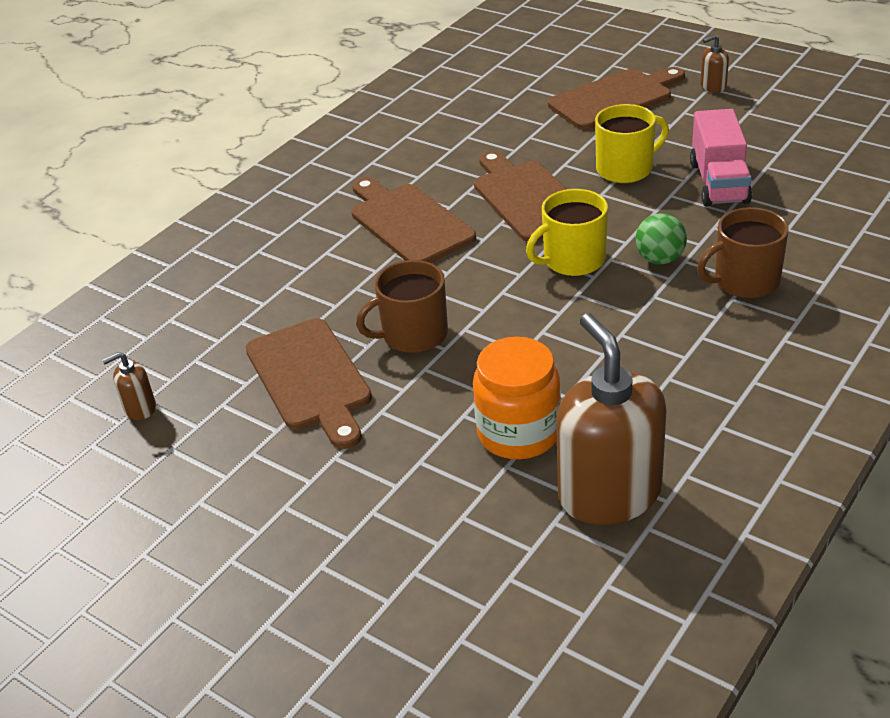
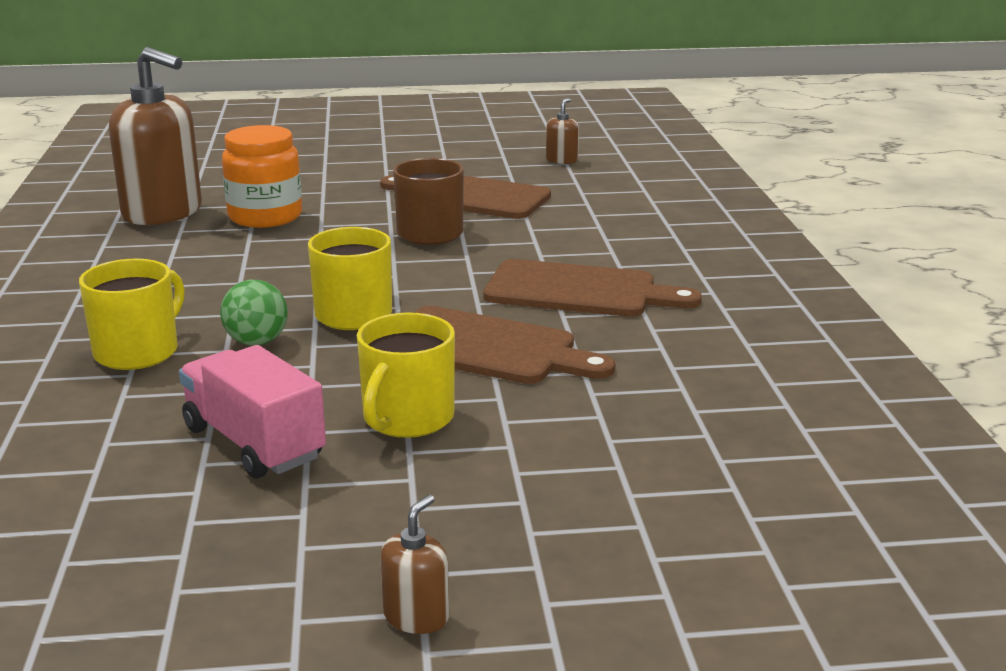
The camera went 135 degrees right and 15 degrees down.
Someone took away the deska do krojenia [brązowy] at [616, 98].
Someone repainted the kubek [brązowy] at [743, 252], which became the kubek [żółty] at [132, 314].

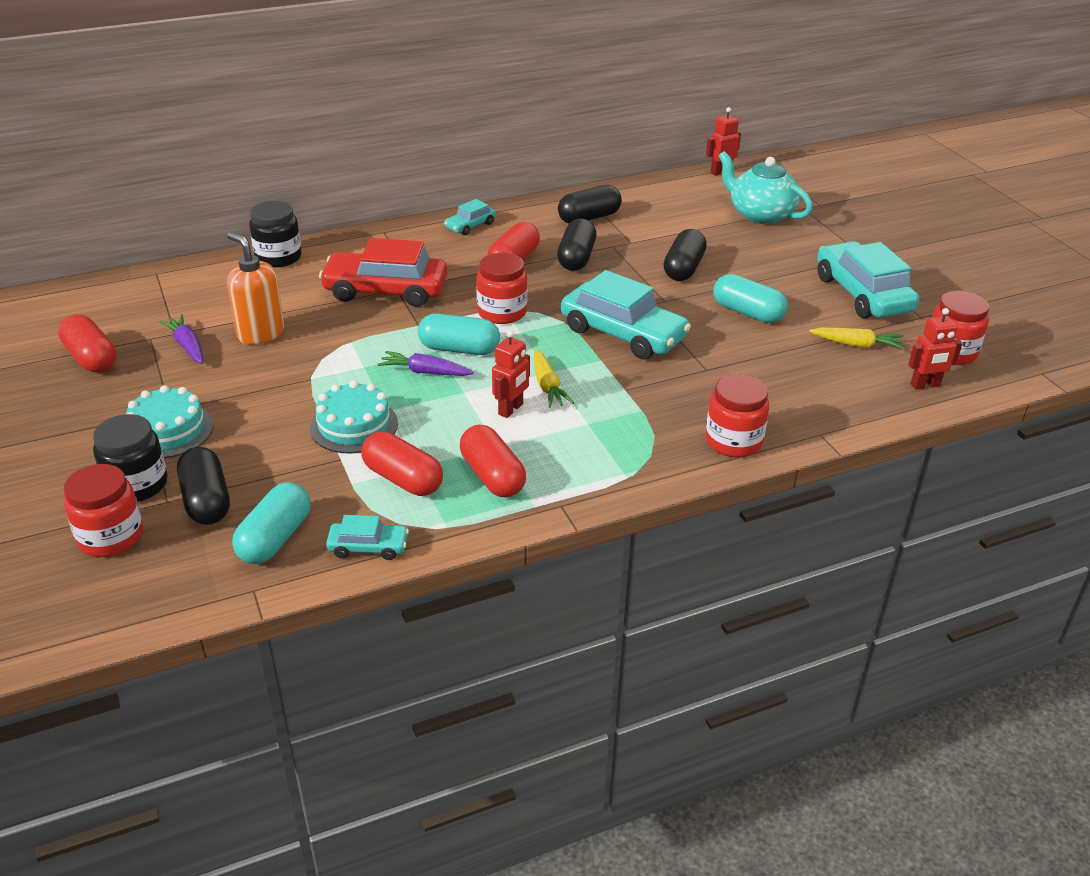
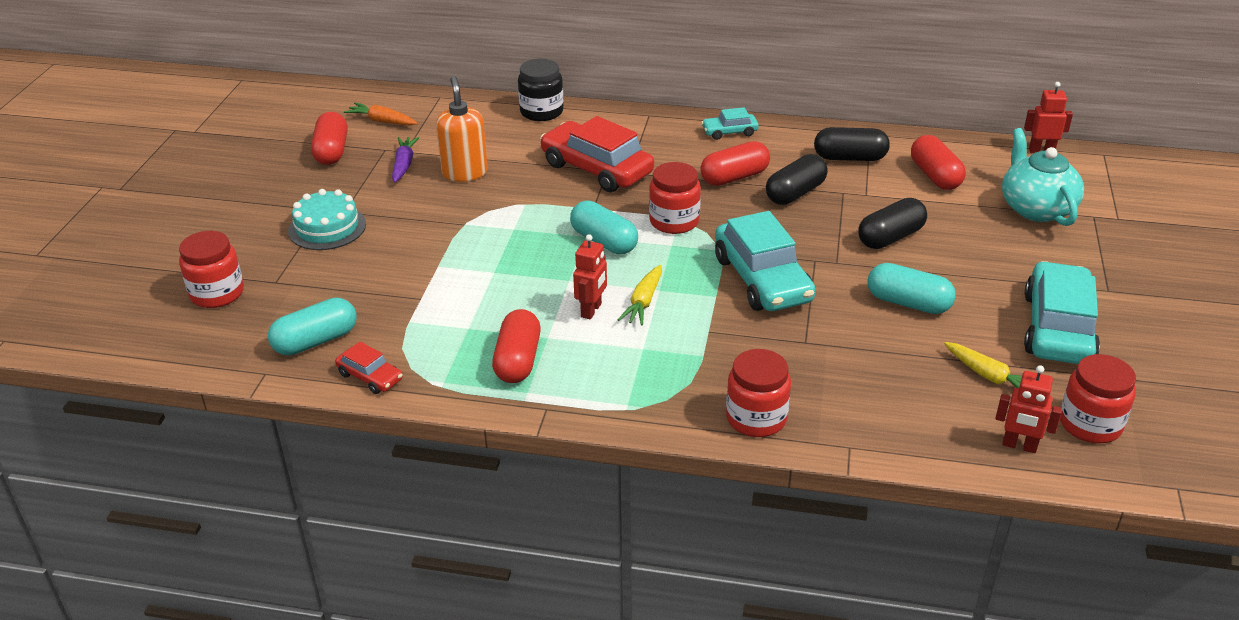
The camera went 35 degrees right and 0 degrees up.
Someone took away the słoik [czarny] at [130, 458].
Someone took away the kapsułka [czarny] at [203, 486].
Someone took away the tort [turkusowy] at [354, 417].
Someone repainted the samochód [turkusowy] at [367, 537], which became the samochód [czerwony] at [369, 368].
Someone carried the kapsułka [czerwony] from [402, 463] to [938, 162].
Someone took away the marchewka [fioletowy] at [426, 363].
Someone rotated the robot [czerwony] at [511, 374] by 45 degrees counterclockwise.
Someone rotated the kapsułka [turkusowy] at [750, 298] by 45 degrees counterclockwise.
Someone put down the marchewka [pomarańczowy] at [380, 114].

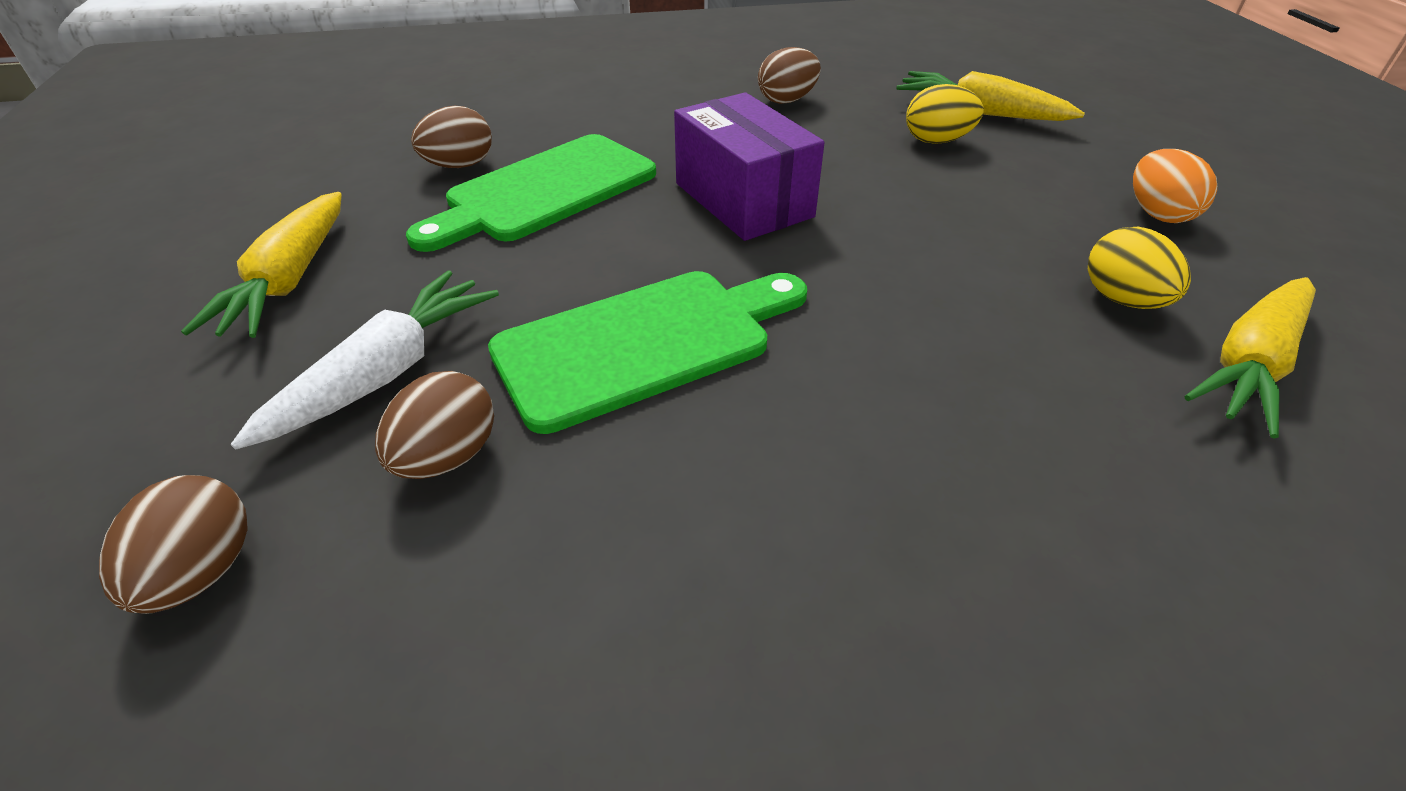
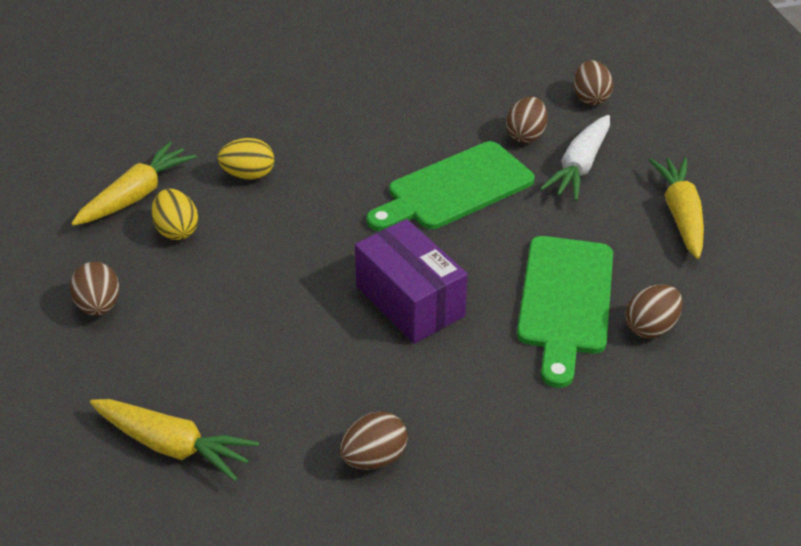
The camera went 175 degrees right and 0 degrees up.
Someone rotated the deska do krojenia [zielony] at [531, 193] by 150 degrees clockwise.
Someone carried the jajko [żółty] from [945, 114] to [245, 159].
Someone repainted the jajko [pomarańczowy] at [1175, 186], which became the jajko [brązowy] at [95, 289].

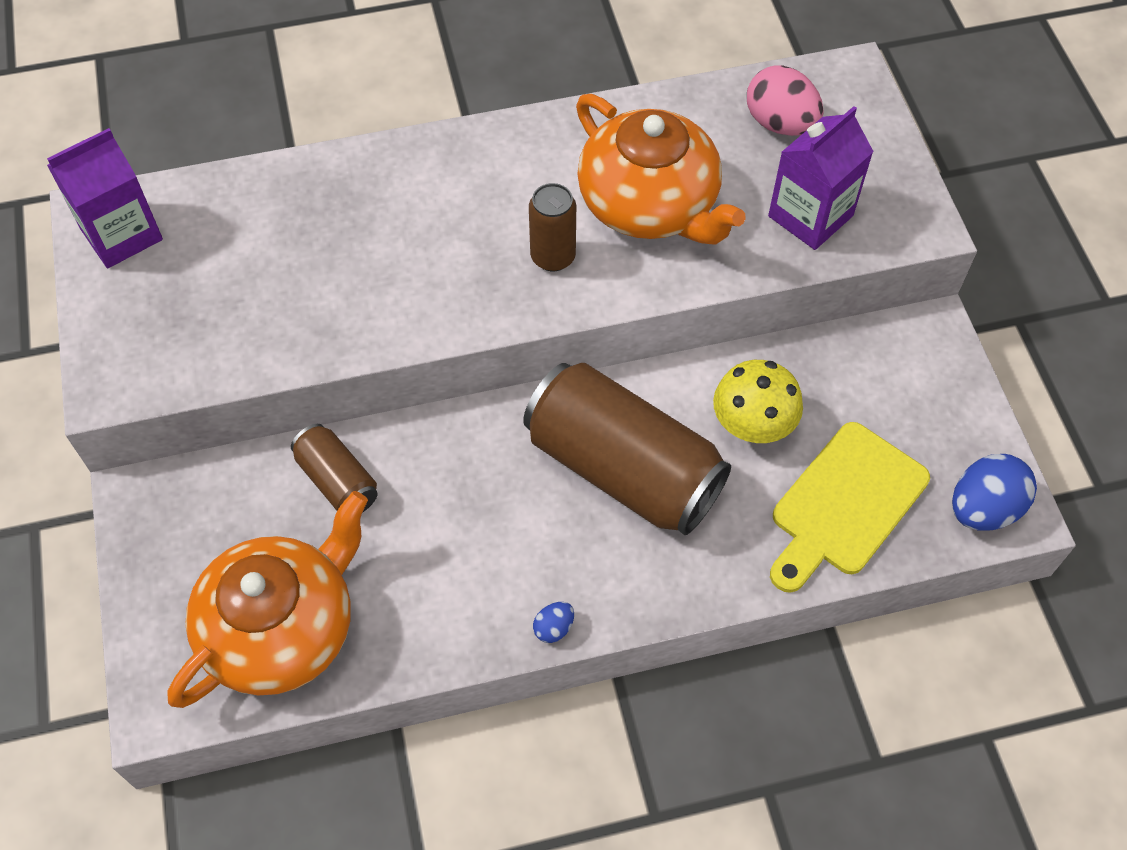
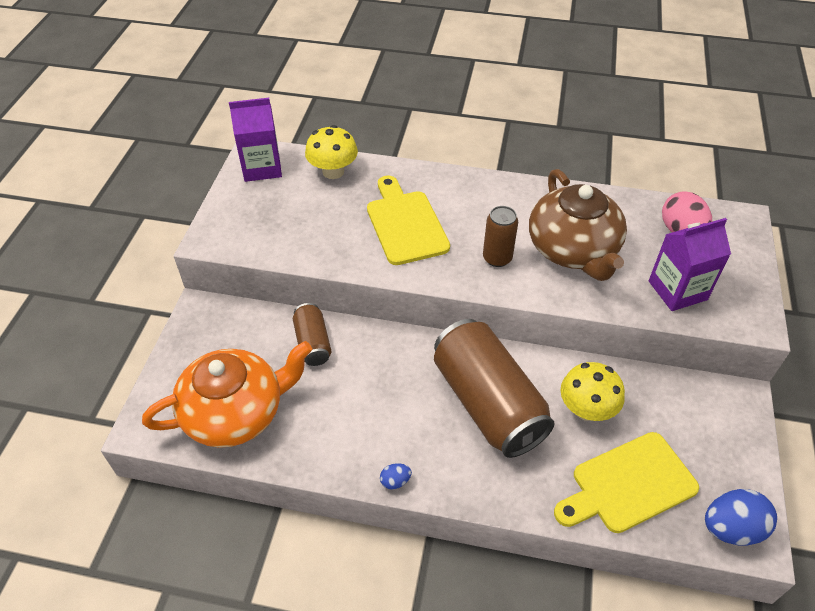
The camera went 25 degrees right and 10 degrees down.
Someone repainted the imbryk [pomarańczowy] at [660, 169], which became the imbryk [brązowy] at [578, 225].
Someone put down the grzyb [żółty] at [331, 152].
Someone put down the deska do krojenia [żółty] at [408, 220].

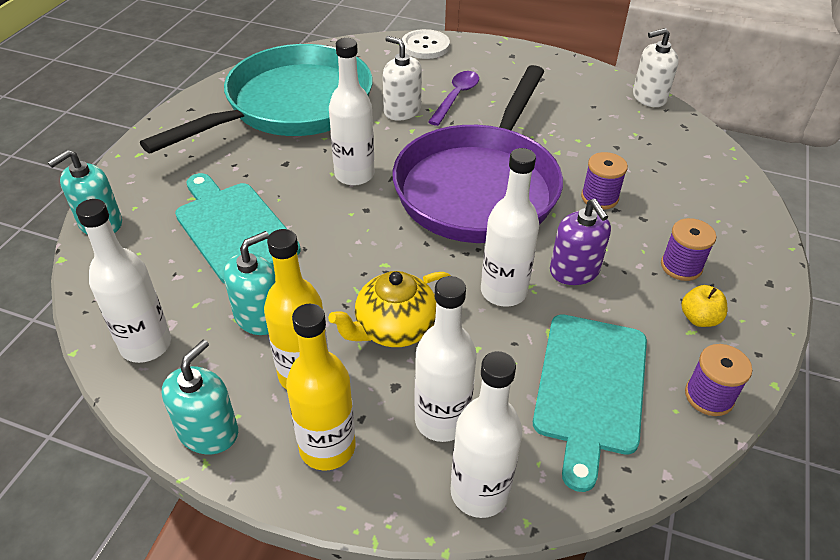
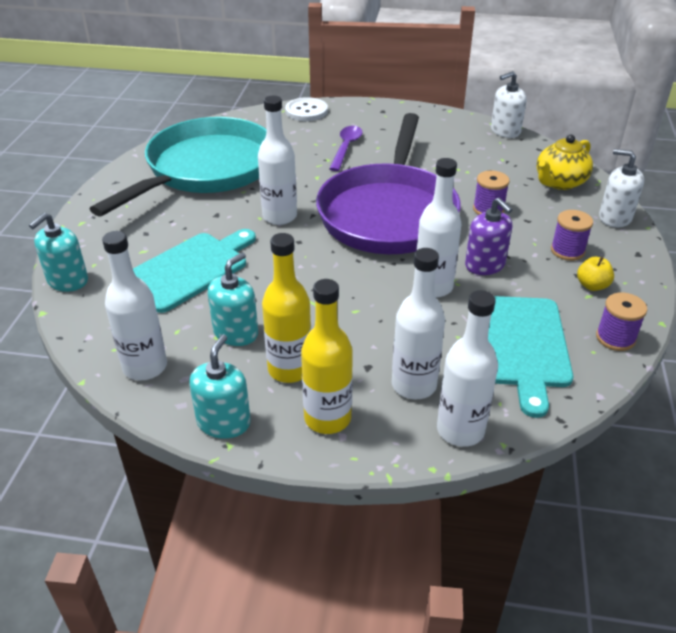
The camera went 10 degrees left and 5 degrees down.
Someone rotated the deska do krojenia [turkusowy] at [238, 228] by 90 degrees clockwise.
Someone carried the imbryk [żółty] from [389, 309] to [565, 162].
Someone carried the dozownik mydła [biały] from [402, 78] to [621, 188].

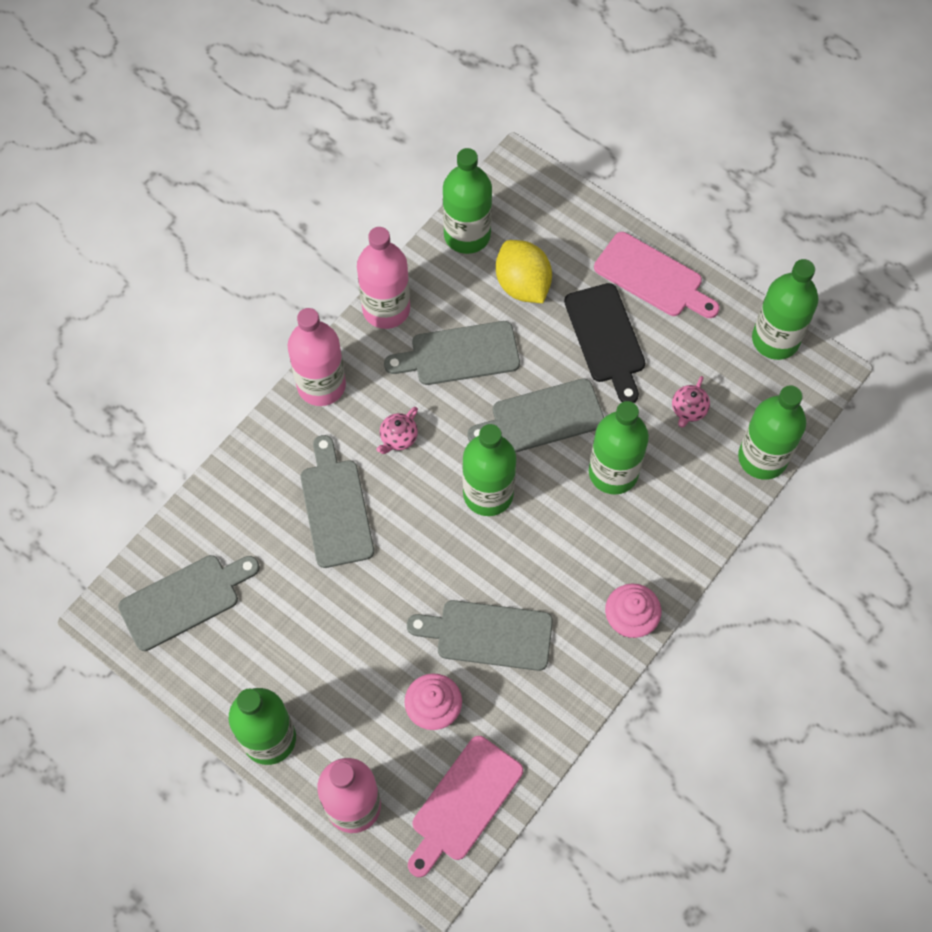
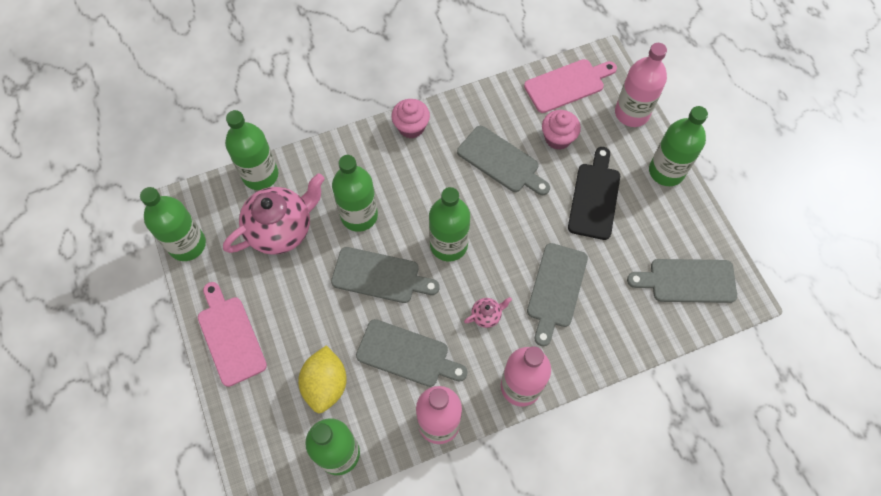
The camera went 150 degrees left and 0 degrees up.
Someone carried the deska do krojenia [czarny] from [604, 343] to [594, 193].
Someone scaled the imbryk [różowy] at [691, 402] by 2.37.

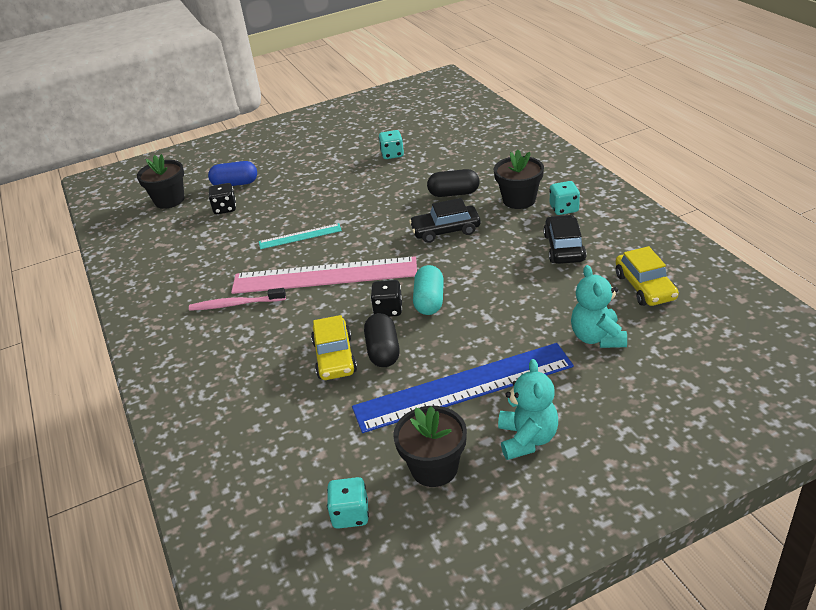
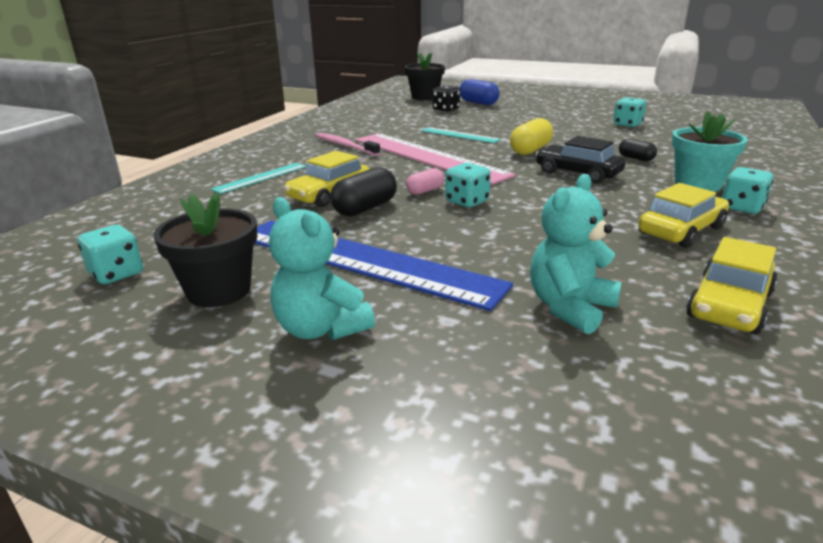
The camera went 45 degrees right and 10 degrees down.
Someone swapped the kostka do gry [czarny] at [386, 298] for the kapsułka [różowy] at [425, 181].
Someone swapped the kapsułka [turkusowy] at [428, 290] for the kostka do gry [turkusowy] at [468, 185].
Someone scaled the kapsułka [czarny] at [453, 183] by 0.60.
Someone repainted the doniczka [czarny] at [519, 179], which became the doniczka [turkusowy] at [710, 151].
Someone rotated the miś [turkusowy] at [528, 409] by 90 degrees clockwise.
Someone repainted the samochód [czarny] at [565, 239], which became the samochód [żółty] at [683, 215].
Someone put down the linijka [turkusowy] at [259, 178].
Someone put down the kapsułka [żółty] at [531, 136].

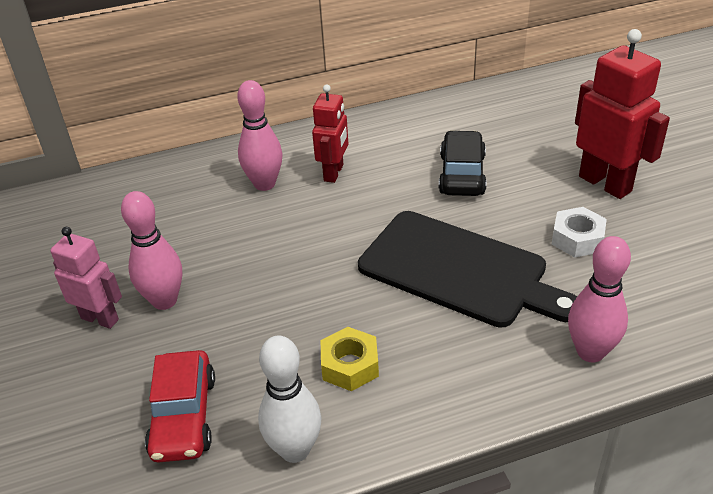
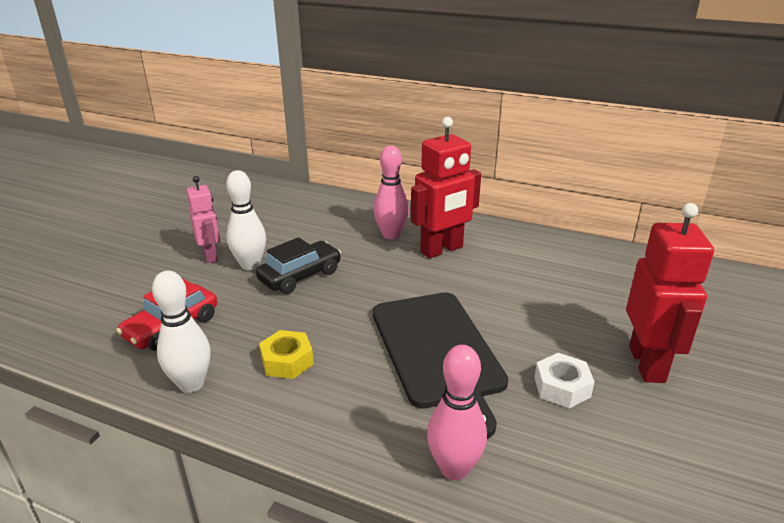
The camera went 40 degrees right and 10 degrees down.
Someone repainted the kręgiel [różowy] at [151, 250], which became the kręgiel [biały] at [246, 220].
Someone scaled the robot [czerwony] at [330, 133] by 1.59.
Someone carried the samochód [czarny] from [463, 163] to [298, 265].

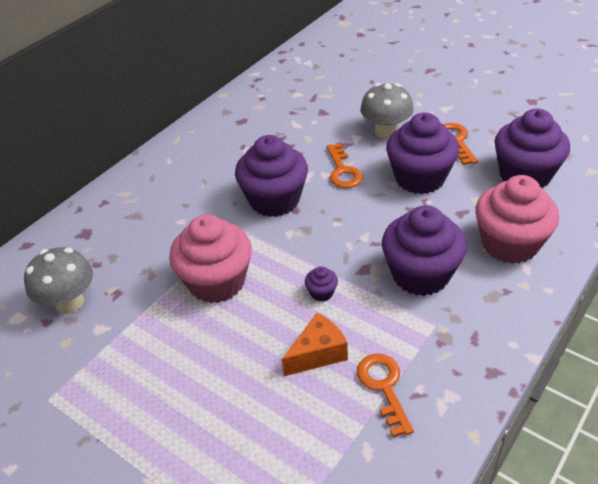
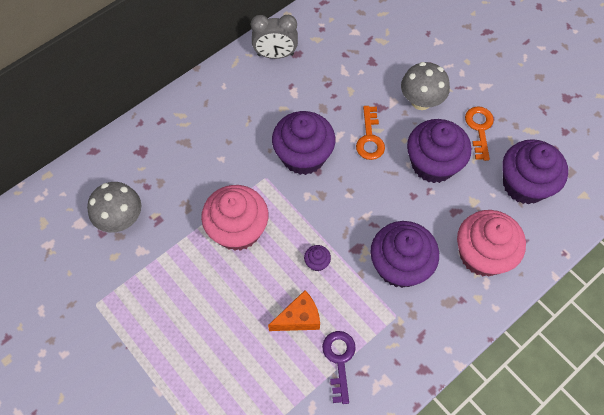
The camera went 10 degrees right and 20 degrees up.
Someone repainted the klucz [pomarańczowy] at [385, 395], which became the klucz [fioletowy] at [339, 367].
Someone put down the budzik [szary] at [274, 37].

